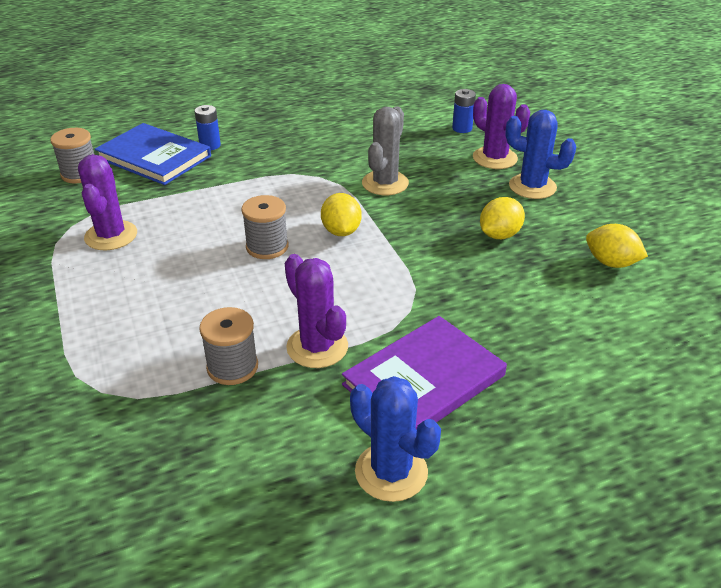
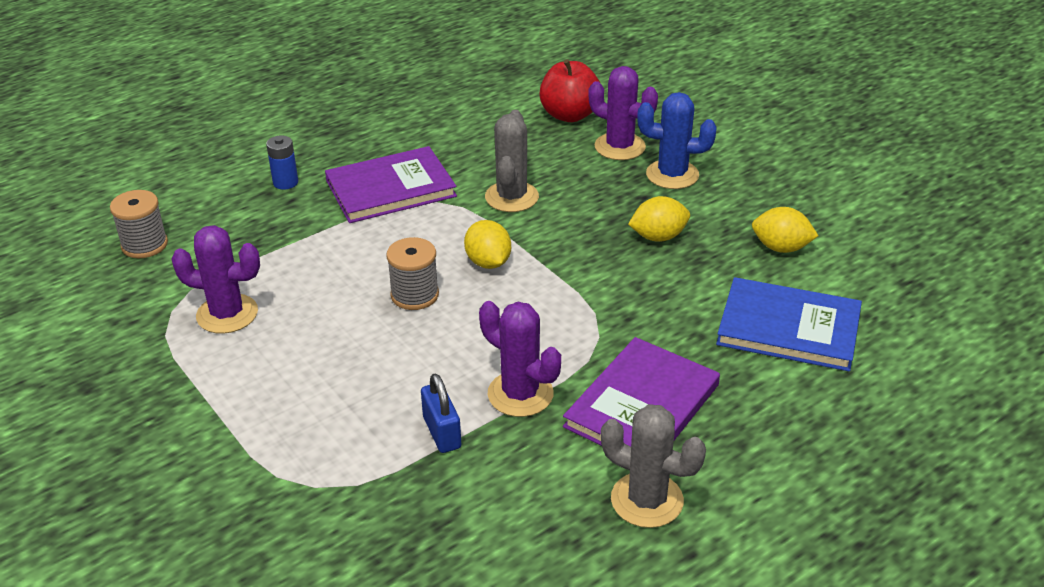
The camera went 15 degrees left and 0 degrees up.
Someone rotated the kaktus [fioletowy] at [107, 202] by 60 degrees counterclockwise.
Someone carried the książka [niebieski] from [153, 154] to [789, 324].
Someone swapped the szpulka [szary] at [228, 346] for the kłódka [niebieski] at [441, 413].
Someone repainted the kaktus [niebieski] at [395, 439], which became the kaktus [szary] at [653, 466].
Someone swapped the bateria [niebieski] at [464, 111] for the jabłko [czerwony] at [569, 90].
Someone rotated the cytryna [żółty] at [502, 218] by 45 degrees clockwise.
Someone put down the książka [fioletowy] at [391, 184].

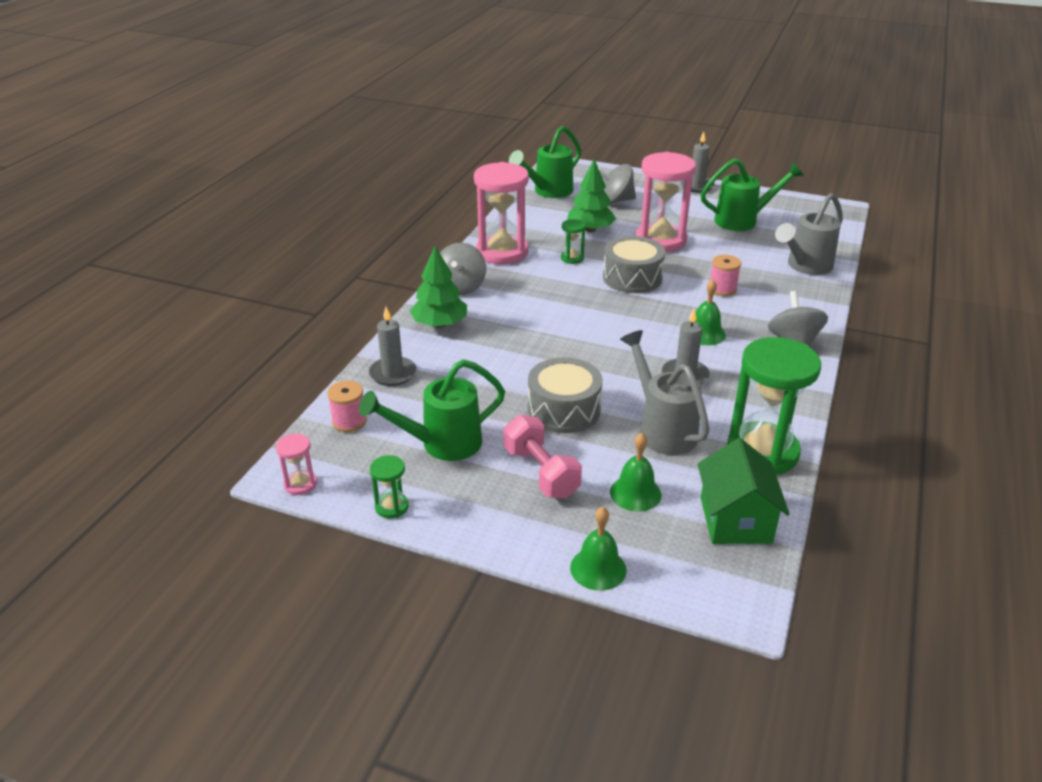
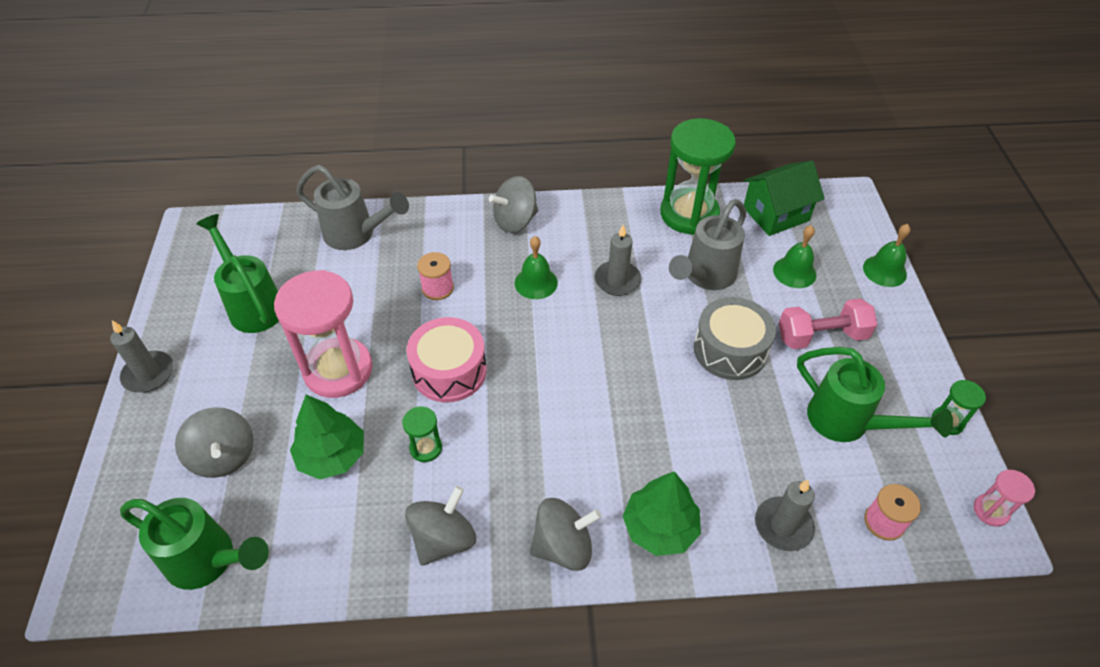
The camera went 115 degrees left and 15 degrees up.
Someone swapped the klepsydra [różowy] at [501, 213] for the bączek [szary] at [440, 526].
Someone rotated the hantel [różowy] at [543, 457] by 45 degrees clockwise.
Someone repainted the bęben [szary] at [634, 264], which became the bęben [różowy] at [447, 359].

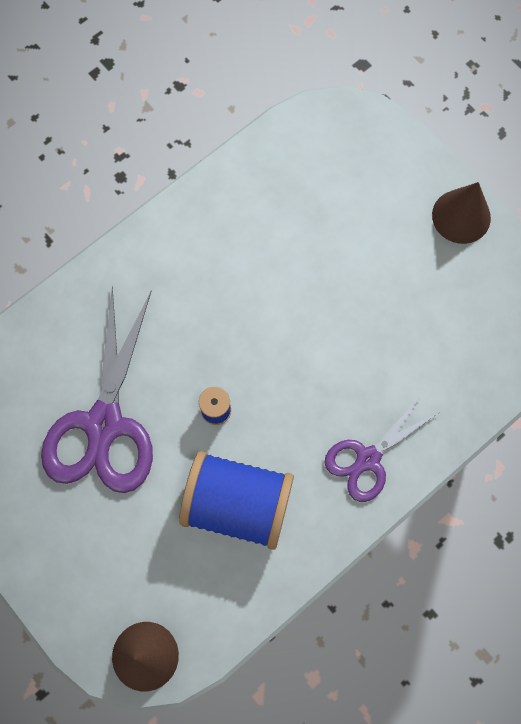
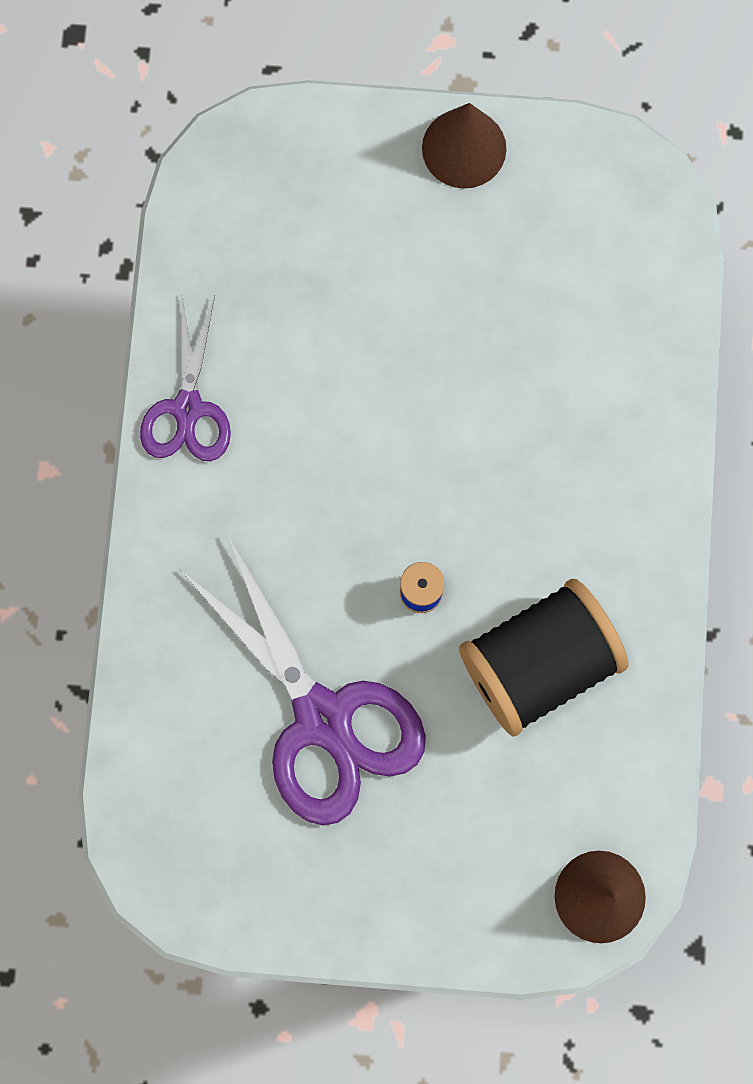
The camera went 45 degrees left and 5 degrees up.
Someone repainted the szpulka [niebieski] at [236, 500], which became the szpulka [czarny] at [544, 658].
Someone carried the nożyczki [fioletowy] from [381, 449] to [185, 377].

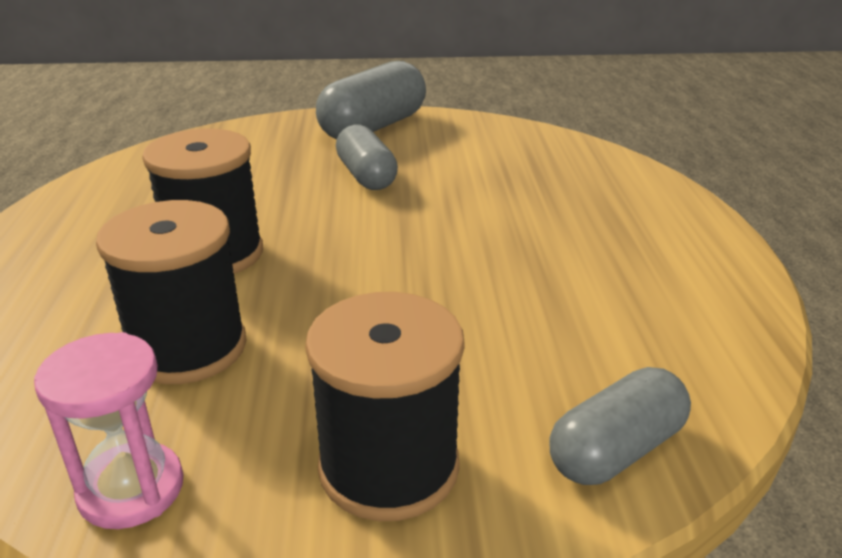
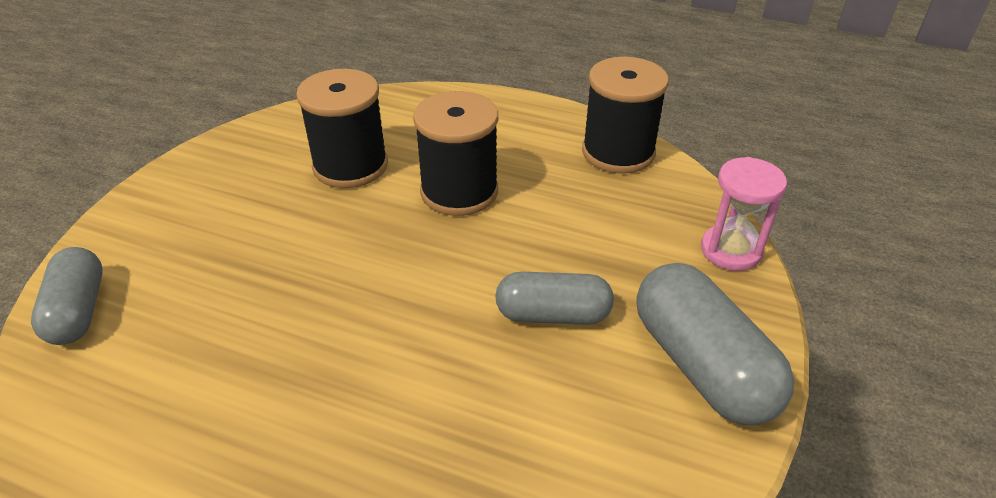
The camera went 115 degrees right and 10 degrees up.
Someone carried the klepsydra [różowy] from [109, 430] to [744, 214].
Someone carried the szpulka [czarny] from [385, 406] to [625, 115].

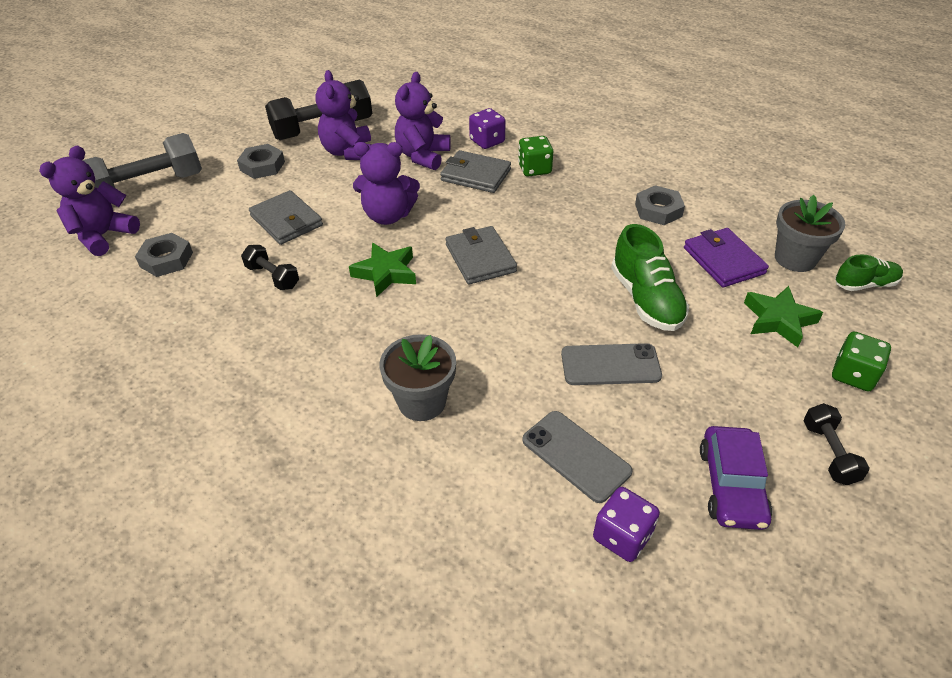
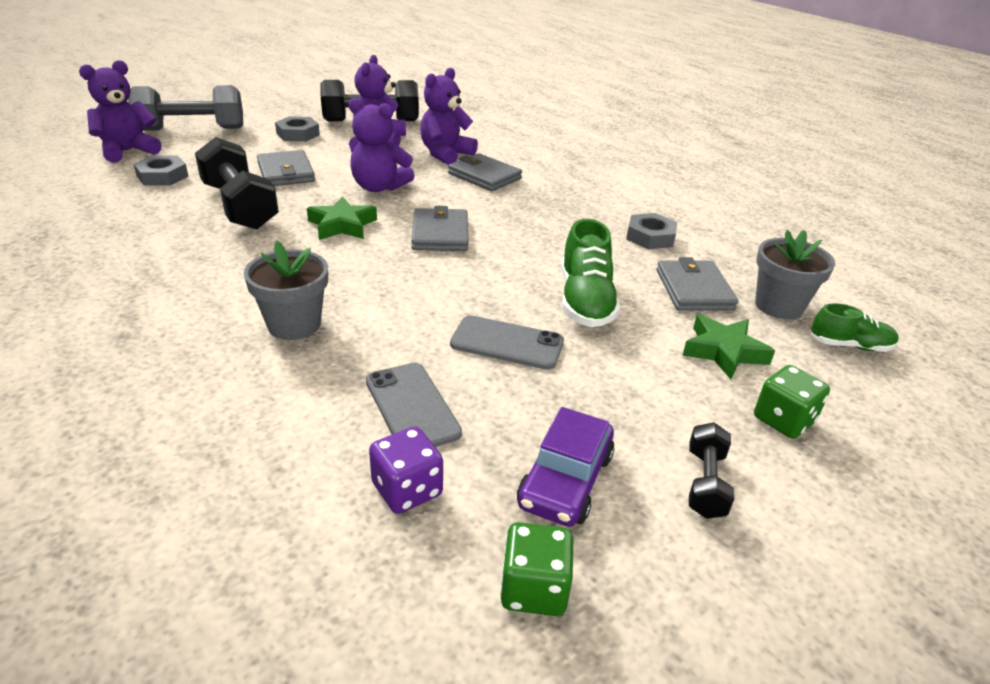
The camera went 15 degrees right and 10 degrees down.
Someone scaled the hantel [czarny] at [270, 267] by 1.99.
Someone took away the kostka do gry [fioletowy] at [487, 128].
Someone carried the kostka do gry [zielony] from [535, 156] to [536, 569].
Someone repainted the portfel [fioletowy] at [726, 257], which became the portfel [szary] at [697, 284].

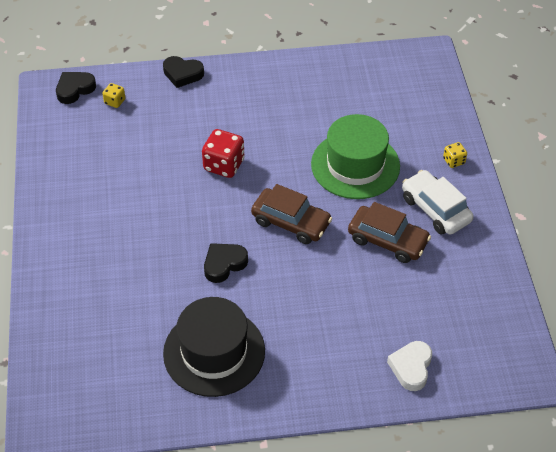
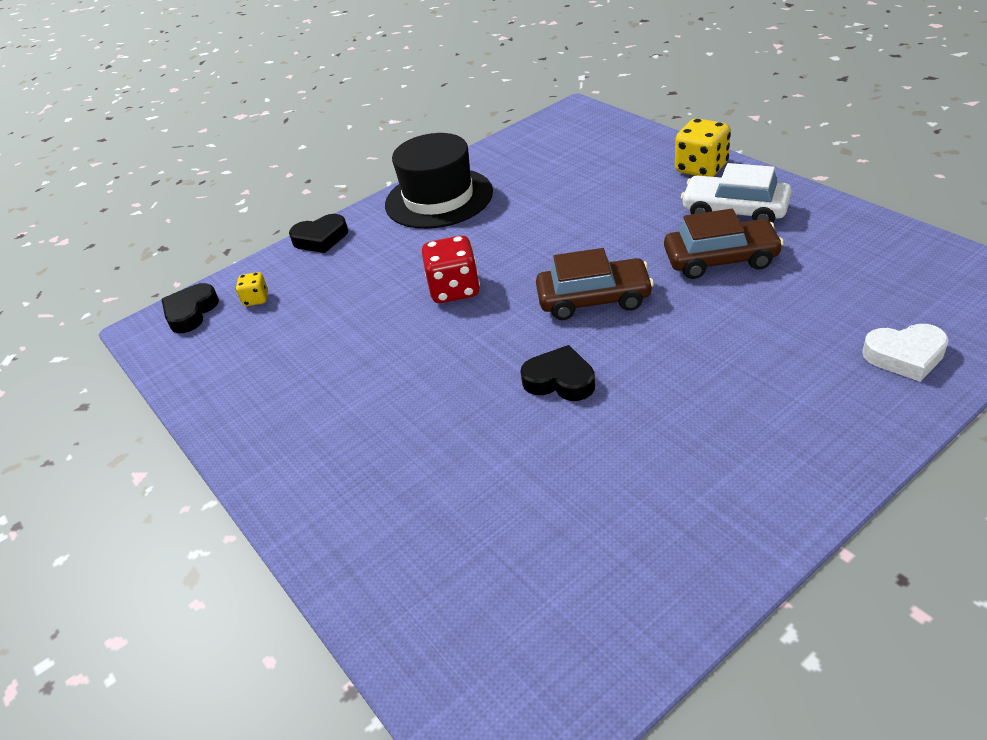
The camera went 25 degrees left and 10 degrees down.
Someone carried the kapelusz [czarny] from [214, 347] to [439, 181].
Someone rotated the serce [czarny] at [226, 263] by 90 degrees clockwise.
Someone took away the kapelusz [zielony] at [355, 156].
Someone rotated the serce [biały] at [409, 366] by 75 degrees counterclockwise.
Someone scaled the kostka do gry [żółty] at [455, 155] by 1.88.

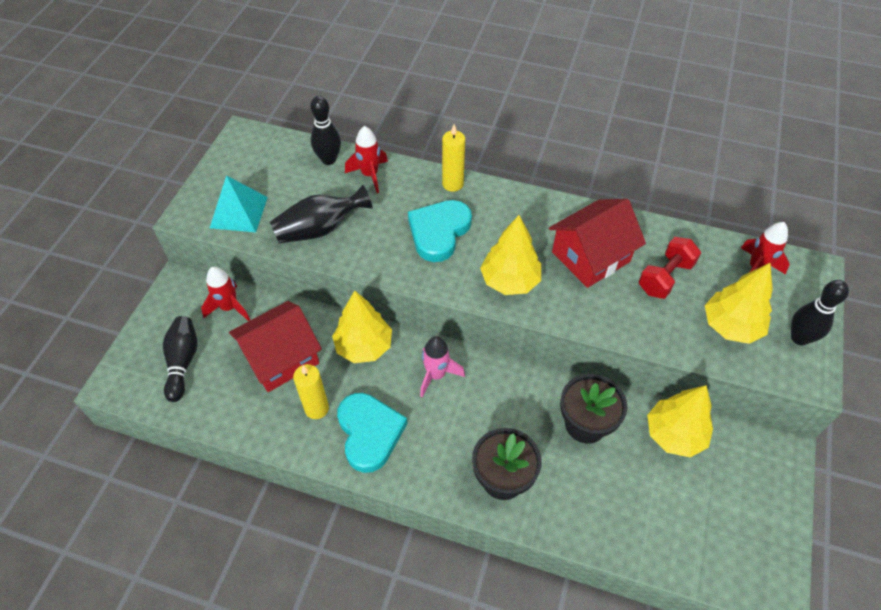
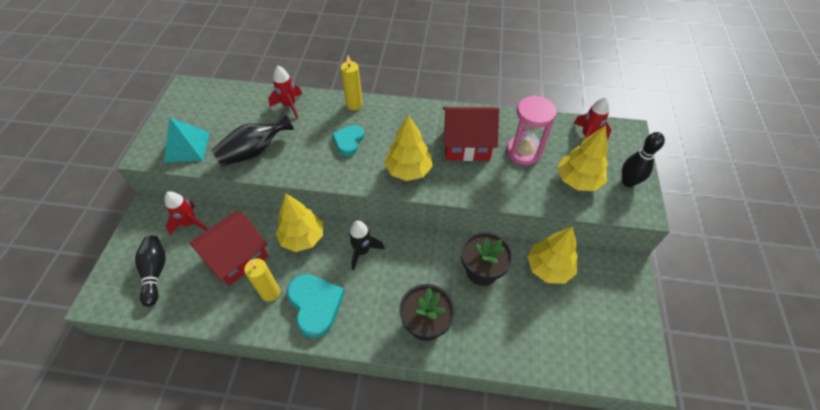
The camera went 10 degrees left and 0 degrees up.
Someone took away the kręgiel [czarny] at [325, 130].
Someone scaled the serce [turkusowy] at [440, 231] by 0.64.
Someone repainted the rakieta [różowy] at [442, 366], which became the rakieta [czarny] at [366, 245].
Someone rotated the domek [czerwony] at [597, 243] by 45 degrees clockwise.
Someone swapped the hantel [czerwony] at [670, 268] for the klepsydra [różowy] at [532, 130].

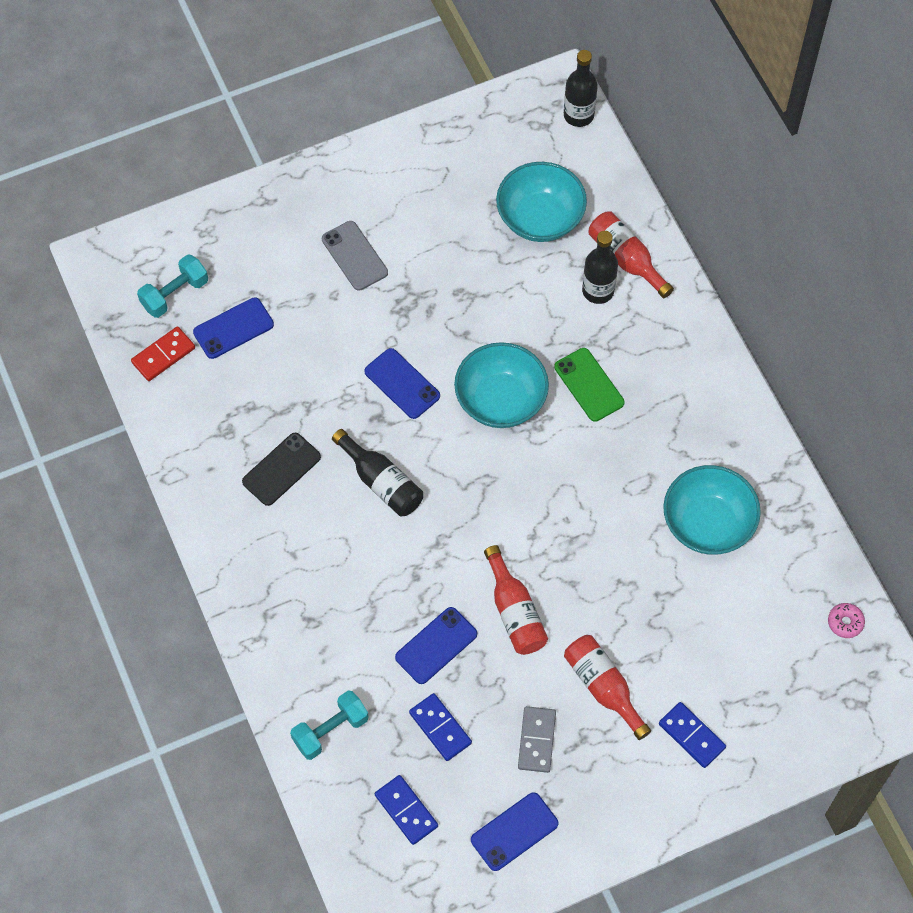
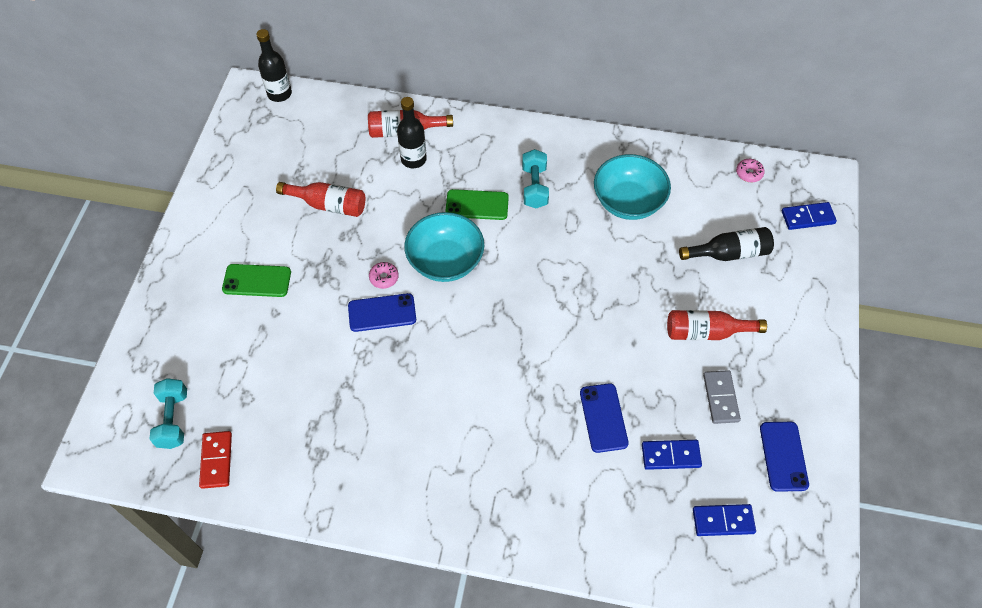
The camera went 55 degrees left and 5 degrees down.
Someone took away the telefon [niebieski] at [233, 328].
Someone took away the telefon [czarny] at [281, 469].
Someone carried the hantel [turkusowy] from [329, 725] to [535, 178].
Someone repainted the telefon [szary] at [355, 256], which became the telefon [zielony] at [256, 280].
Someone carried the butelka [czarny] from [377, 472] to [726, 244].
Someone carried the butelka [czerwony] from [516, 600] to [320, 199].
Someone took away the miska [turkusowy] at [541, 202].
Someone rotated the kostka domina [szary] at [537, 739] by 45 degrees clockwise.
Someone carried the kostka domina [niebieski] from [692, 735] to [809, 216].
Someone put down the donut [różowy] at [384, 275].

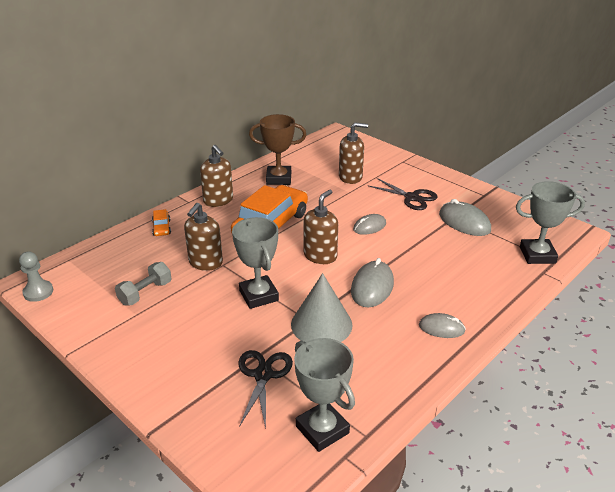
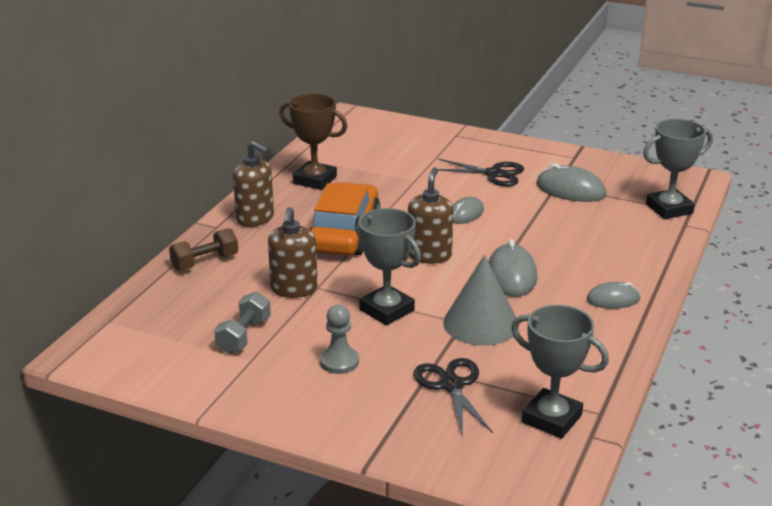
The camera went 20 degrees left and 5 degrees down.
Someone carried the pionek [szary] from [36, 276] to [339, 339].
Someone swapped the samochód [pomarańczowy] at [161, 222] for the hantel [brązowy] at [203, 249].
Someone rotated the puchar [brązowy] at [277, 149] by 45 degrees clockwise.
Someone took away the dozownik mydła [brązowy] at [353, 153].

